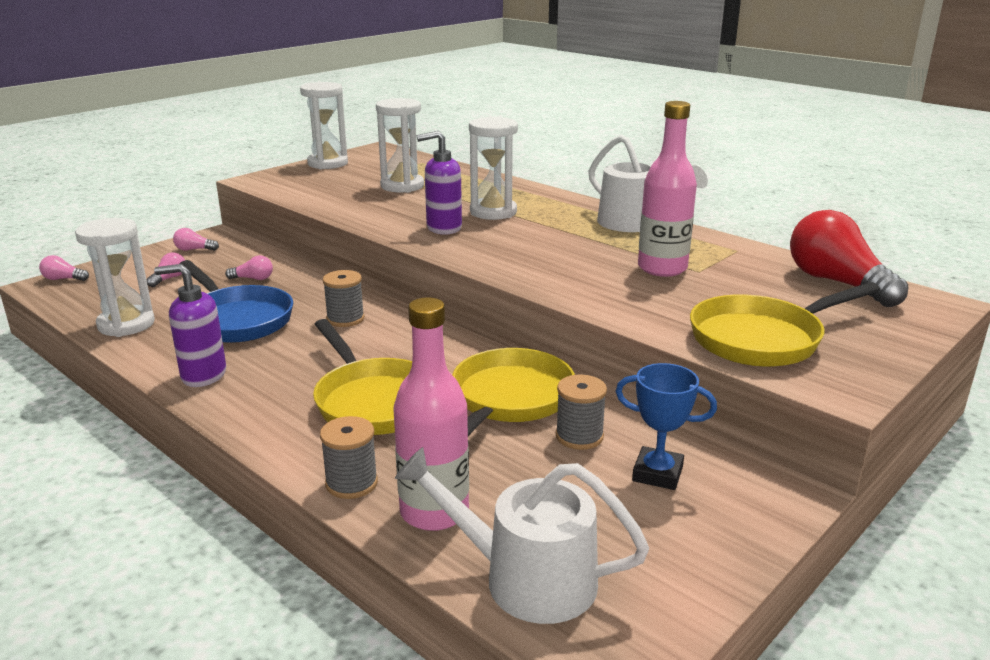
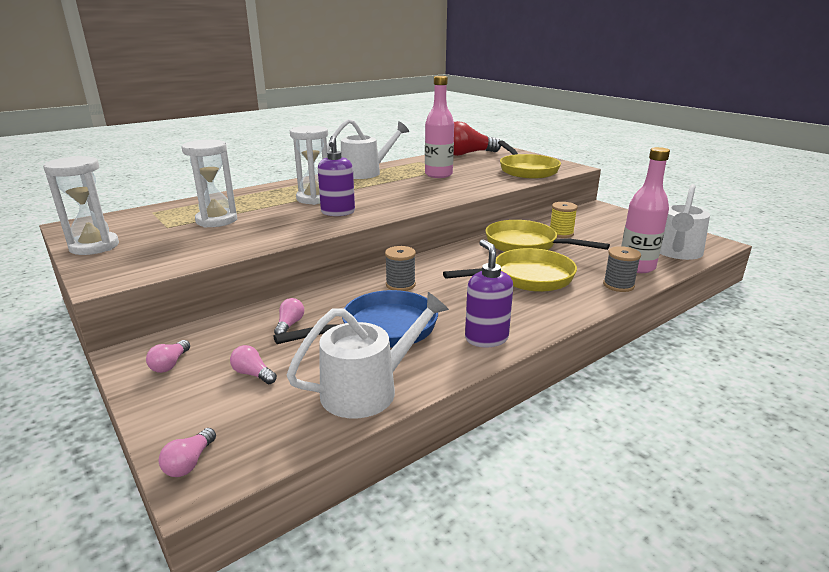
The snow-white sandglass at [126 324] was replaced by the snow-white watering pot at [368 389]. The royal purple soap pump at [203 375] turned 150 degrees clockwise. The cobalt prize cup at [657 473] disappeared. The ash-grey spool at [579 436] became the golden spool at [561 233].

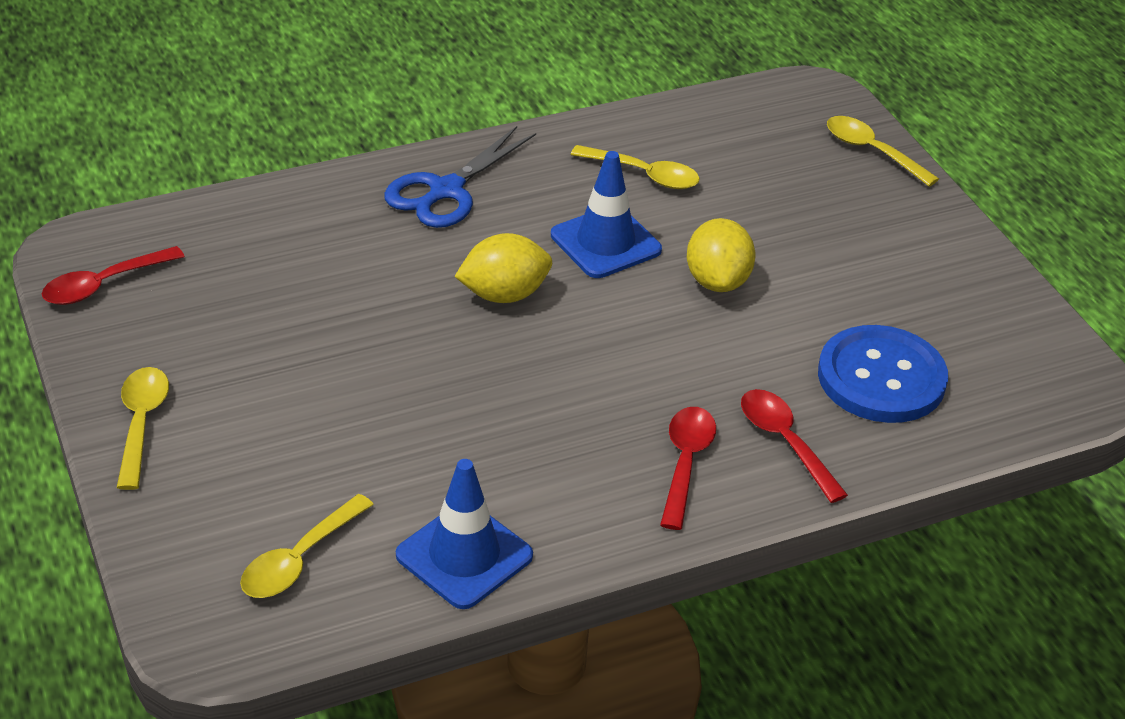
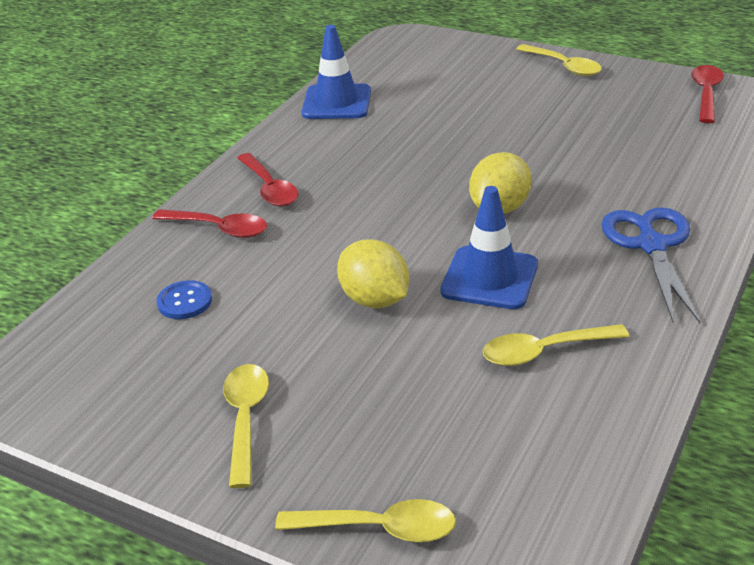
The cobalt shirt button at [881 378] changed to 0.47 times the size. The golden spoon moved from [299 559] to [246 419].

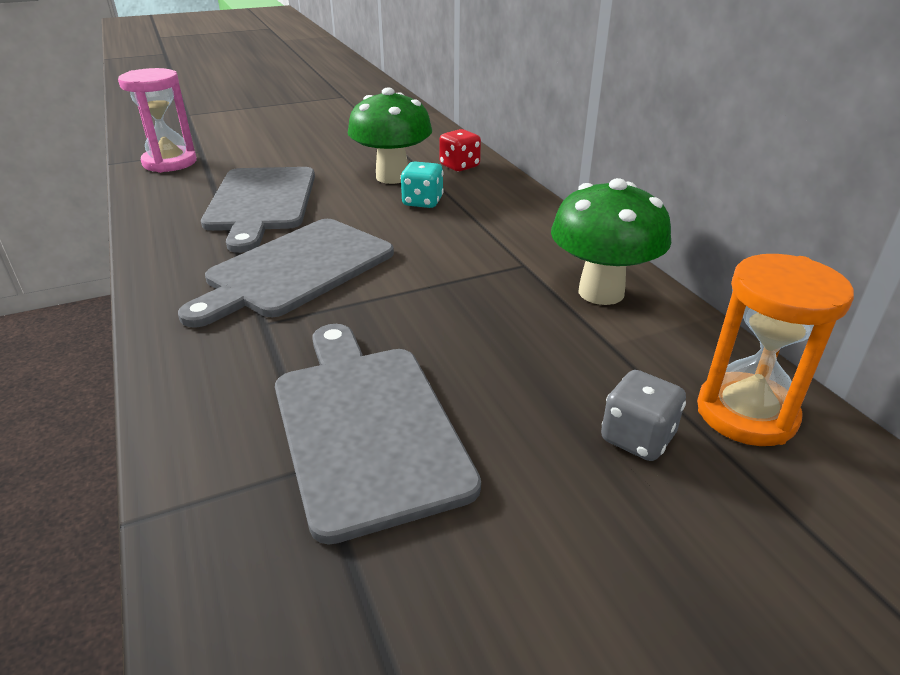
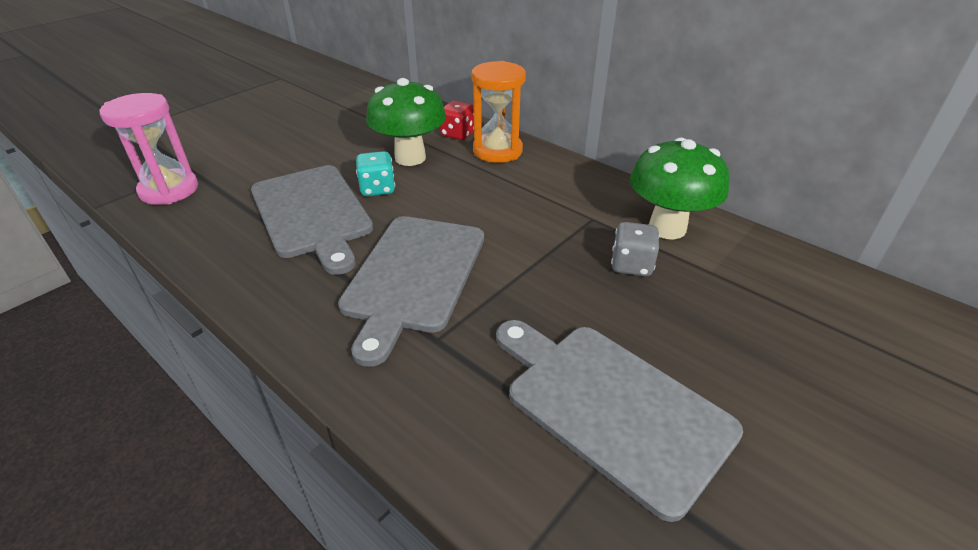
The turquoise die moved from [422 202] to [377 189]. The orange-coloured sandglass moved from [746 413] to [497 151]. The ash-grey die moved from [637 438] to [631 265].

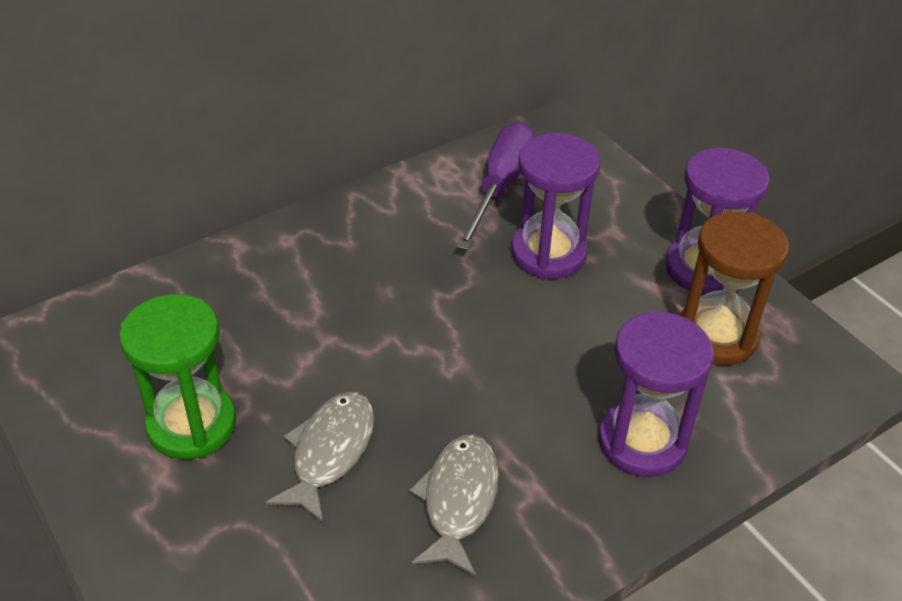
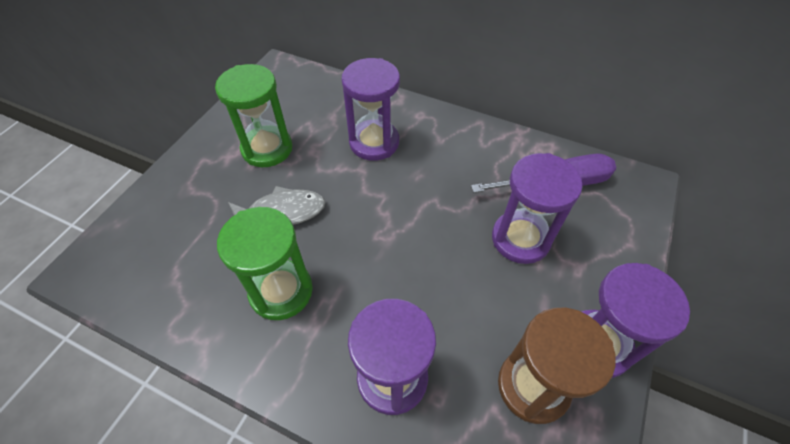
The ash-grey fish figure at [458 501] was replaced by the green sandglass at [281 291]. The royal purple sandglass at [374 142] appeared.

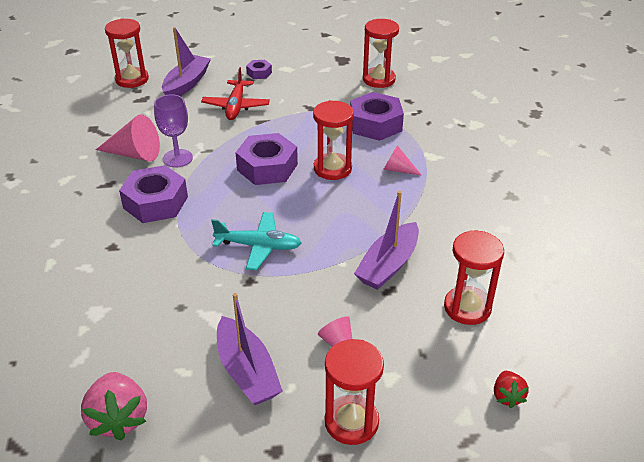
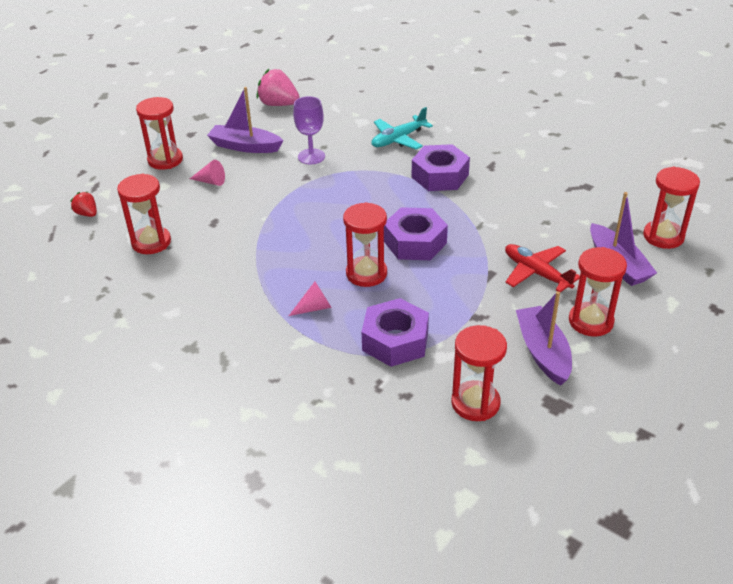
The royal purple nut at [259 73] was replaced by the scarlet sandglass at [590 321]. The royal purple wine glass moved from [177 158] to [311 156]. The pink cone at [134 154] disappeared. The royal purple sailboat moved from [388 265] to [543 352]. The turquoise plane moved from [259 246] to [398 139].

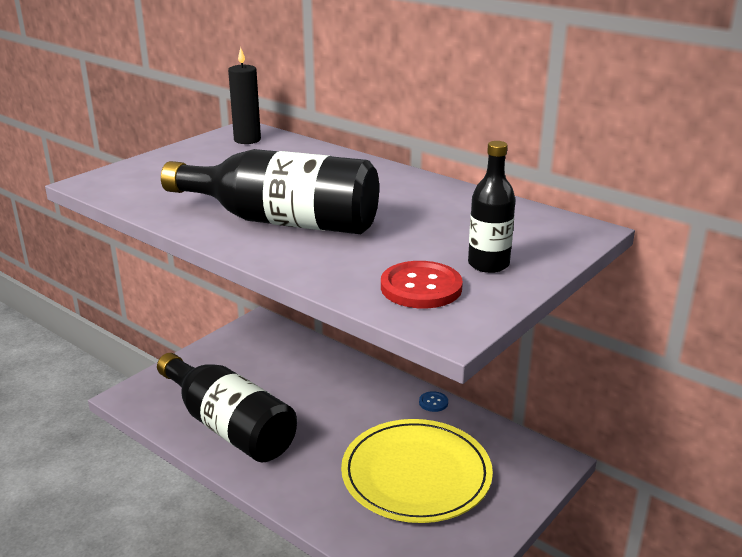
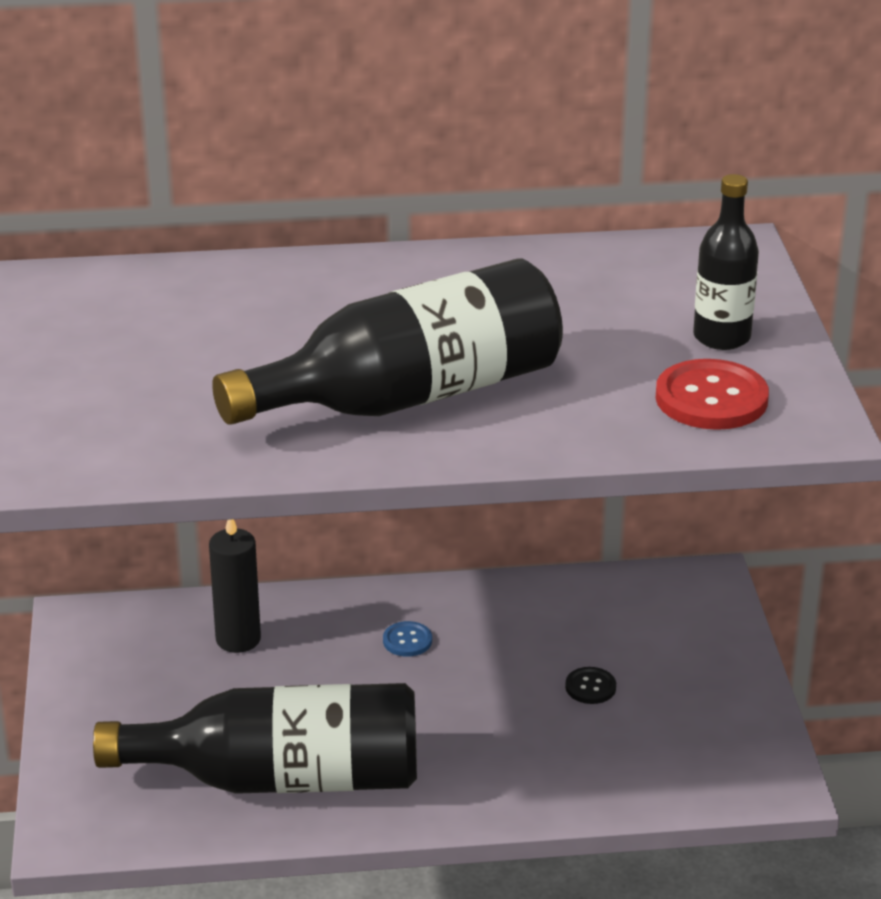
The ebony pillar candle moved from [247 140] to [238 639]. The cobalt shirt button moved from [433 402] to [407 641]. The golden flat dish at [416 474] was replaced by the ebony shirt button at [590 687].

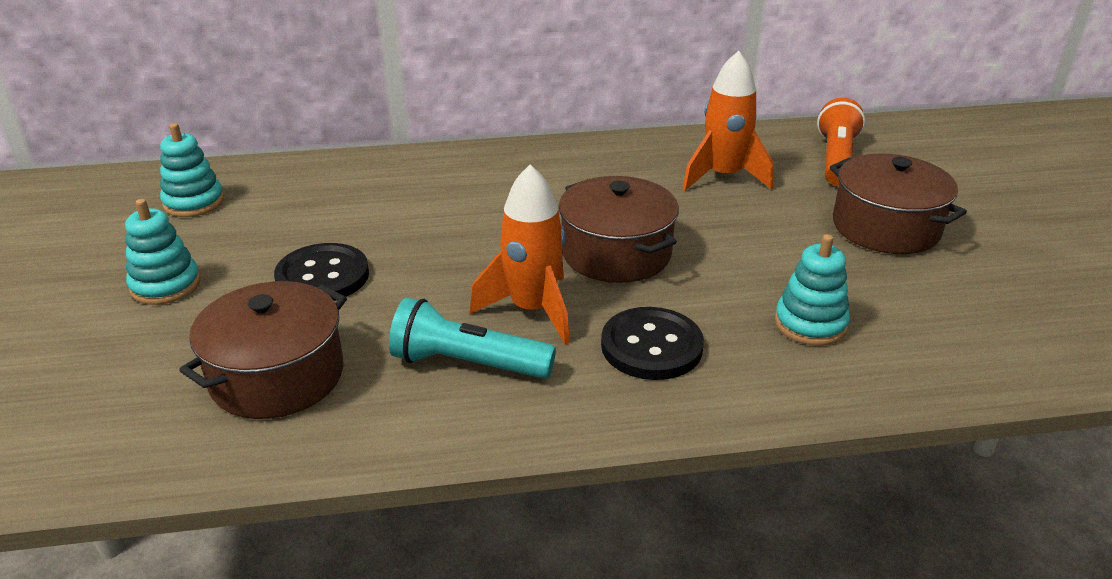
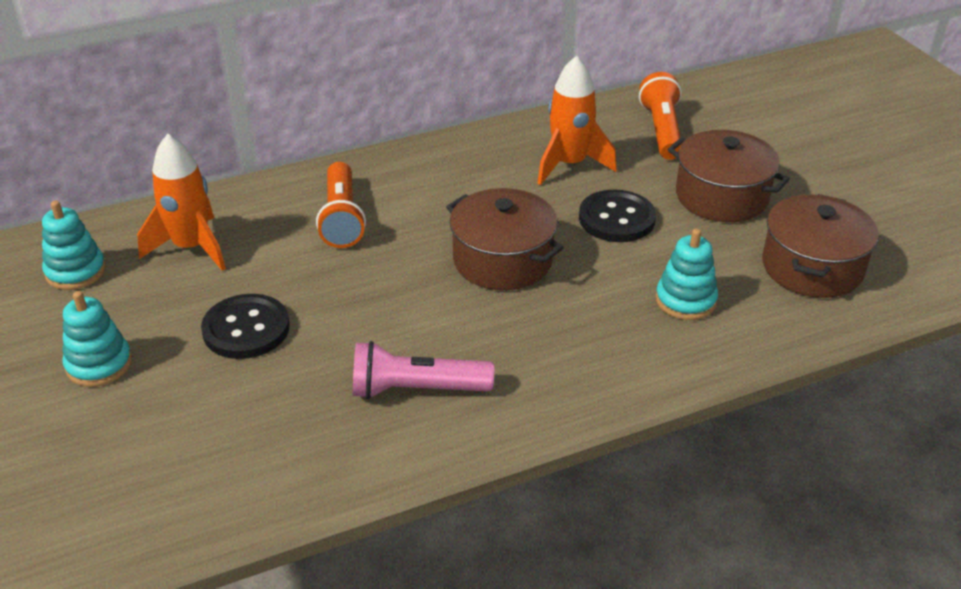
The orange-coloured rocket moved from [532 310] to [192 247]. The dark brown cooking pot moved from [277 376] to [812 267]. The turquoise flashlight at [468 364] became the pink flashlight at [417 389]. The ebony shirt button moved from [651 346] to [616 219]. The orange-coloured flashlight at [342 218] appeared.

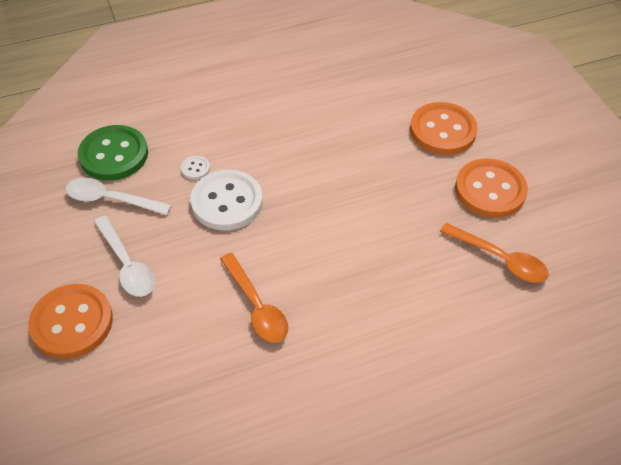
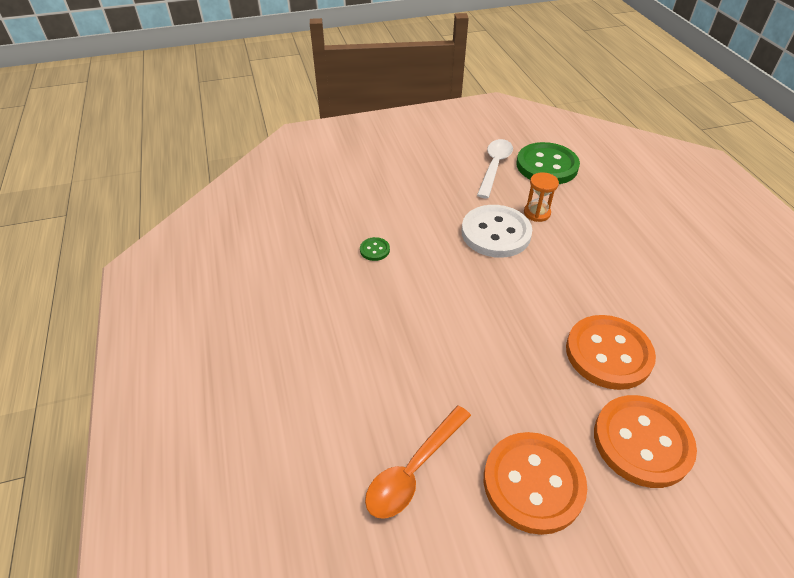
The snow-white shirt button at [195 168] was replaced by the orange-coloured sandglass at [537 213]. The snow-white spoon at [127 264] disappeared. The orange-coloured spoon at [256 306] was replaced by the green shirt button at [374 250]. The orange-coloured shirt button moved from [72 322] to [608 353].

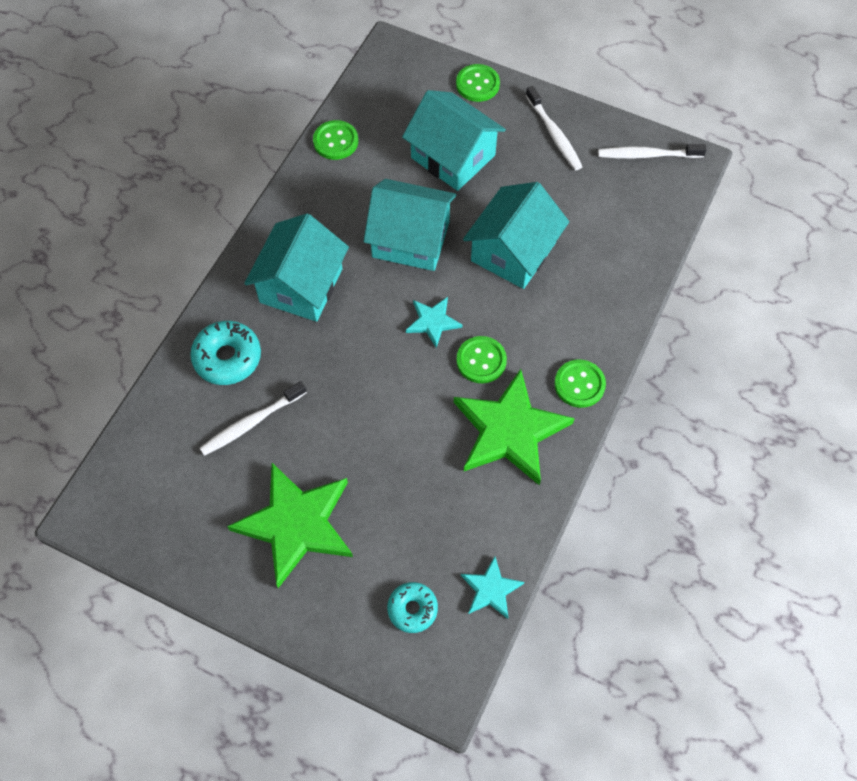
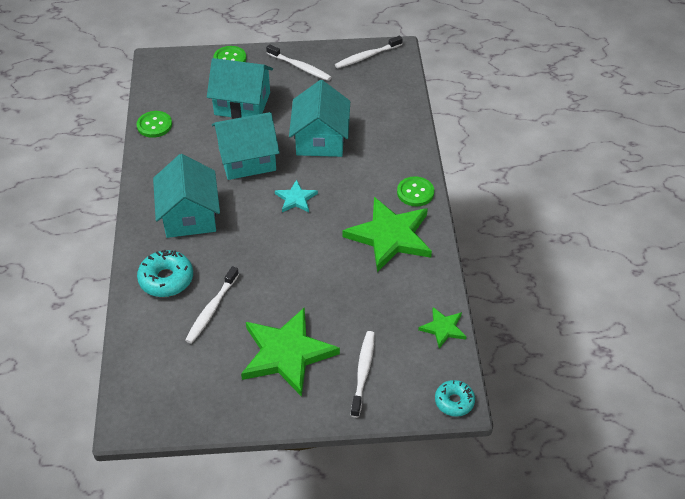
The green shirt button at [481 360] disappeared. The turquoise five-pointed star at [491 589] became the green five-pointed star at [443 328]. The turquoise donut moved from [412 609] to [454 401]. The snow-white tooth brush at [363 372] appeared.

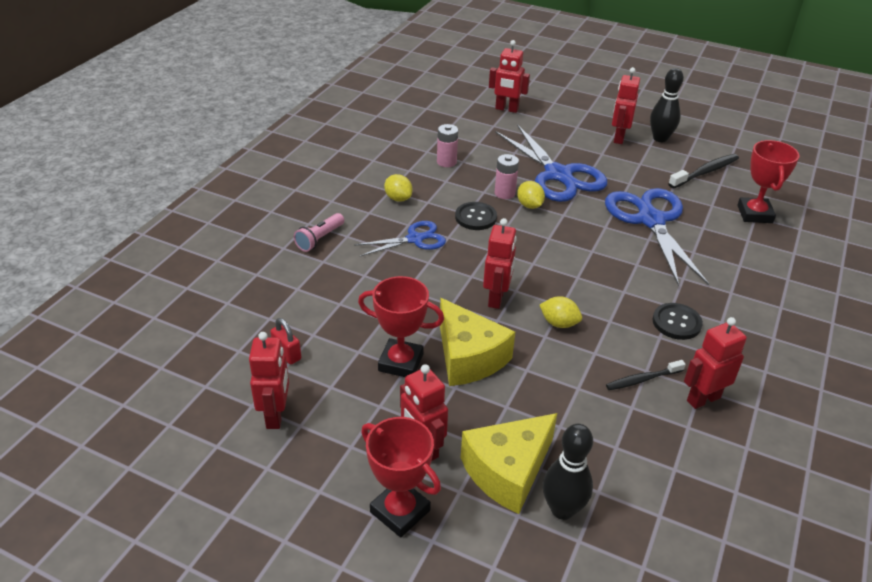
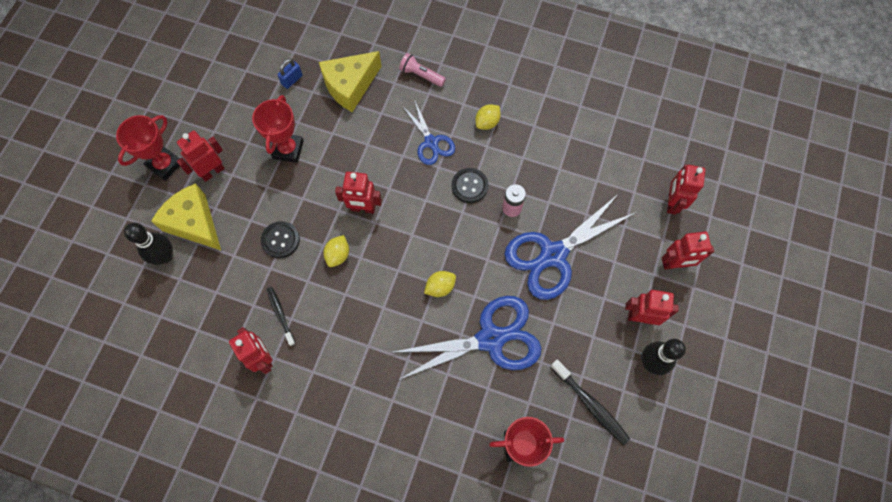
The pink power cell at [446 162] disappeared. The golden citrus fruit moved from [529 205] to [440 287]. The golden cheese moved from [468 357] to [350 86]. The ebony shirt button moved from [676 322] to [280 240]. The scarlet lock at [287 354] became the cobalt lock at [292 80]. The scarlet toy robot moved from [276 415] to [675 264].

